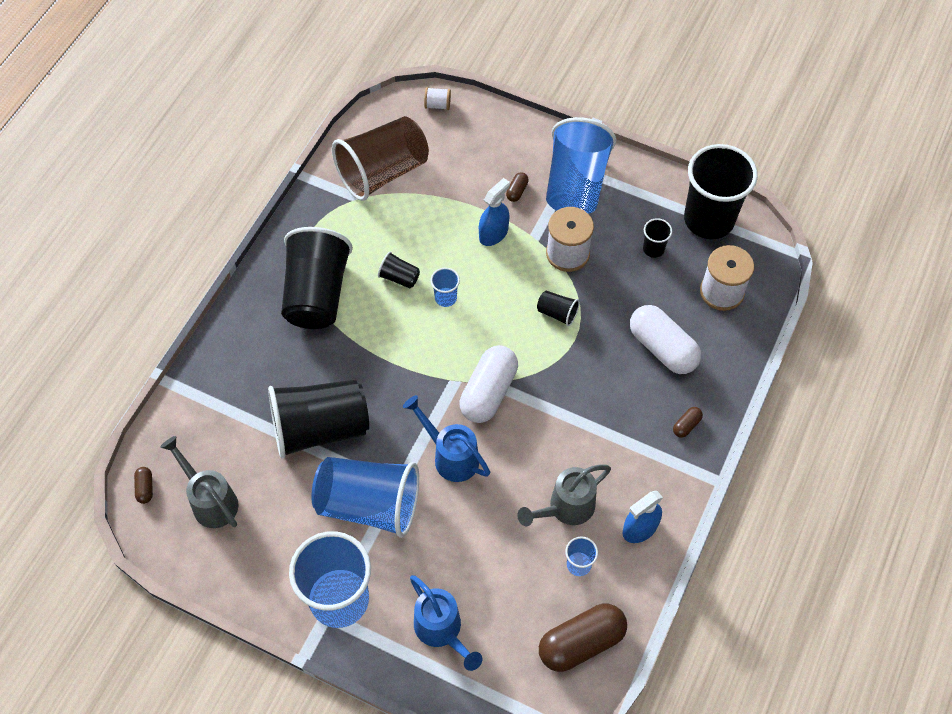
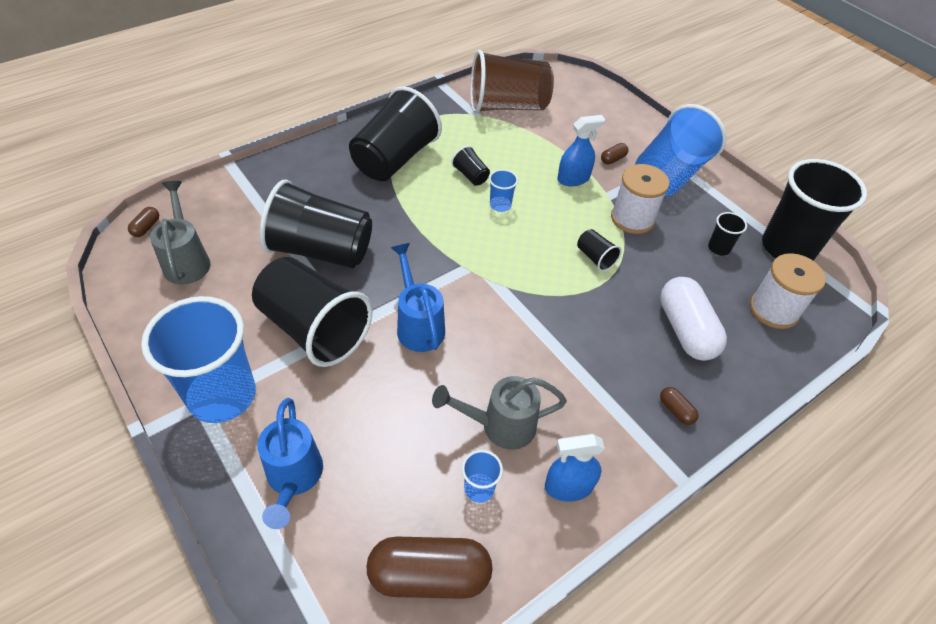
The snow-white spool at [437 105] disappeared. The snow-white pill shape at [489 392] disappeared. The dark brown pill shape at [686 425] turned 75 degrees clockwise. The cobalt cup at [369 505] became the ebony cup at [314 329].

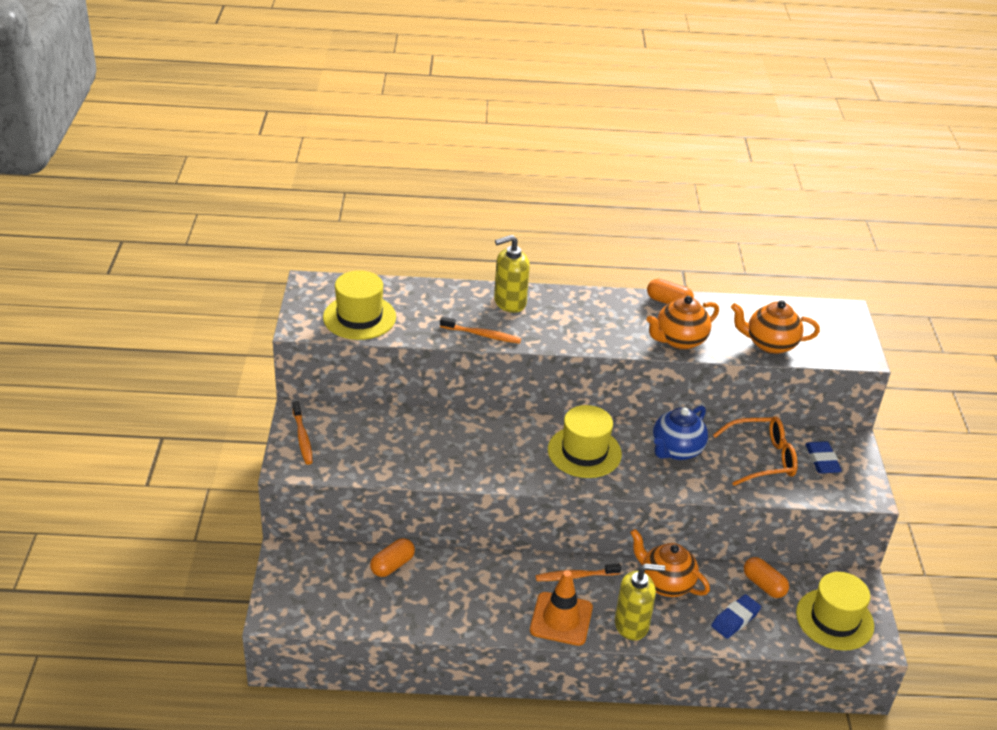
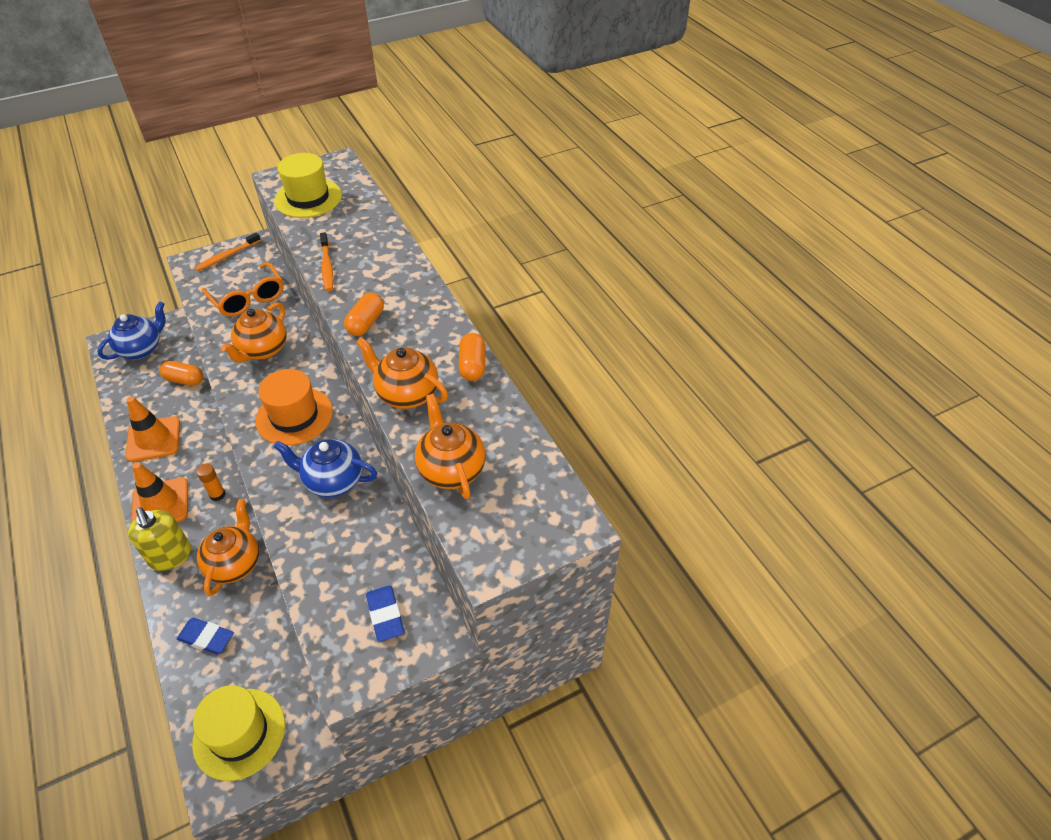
The golden soap pump at [509 302] disappeared. The golden hat at [584 452] became the orange-coloured hat at [294 416]. The orange-coloured glasses moved from [762 458] to [248 298]. The cobalt pencil eraser at [822 460] turned 75 degrees counterclockwise. The orange-coloured pill shape moved from [763 585] to [366 323]. The orange-coloured tooth brush at [575 576] was replaced by the orange-coloured glue stick at [217 494]. The cobalt teapot at [141 349] appeared. The orange-coloured teapot at [263 350] appeared. The orange-coloured traffic cone at [153 439] appeared.

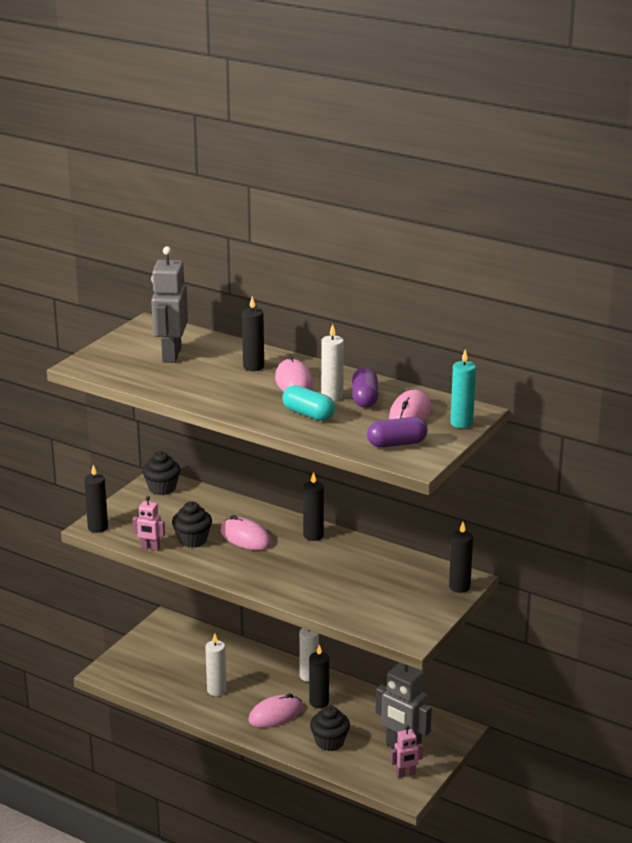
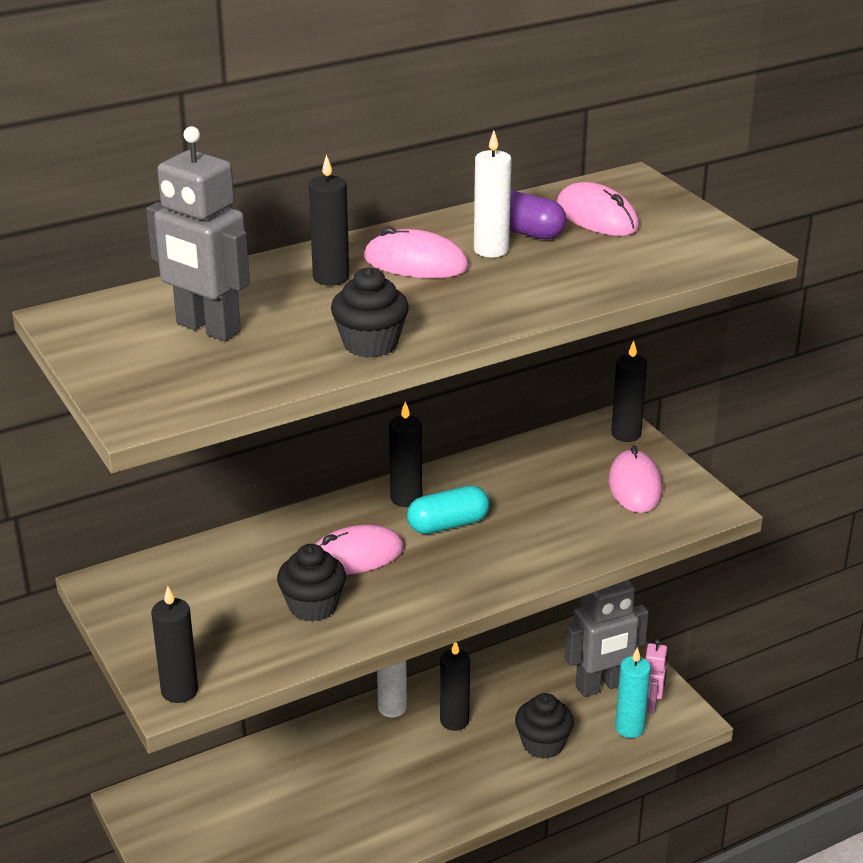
The turquoise pillar candle moved from [461 423] to [629 728]. The turquoise pill shape moved from [308 414] to [448 524]. The royal purple pill shape at [397 444] disappeared. The ebony cupcake moved from [162 488] to [370 344]. The pink toy robot at [150 548] disappeared. The snow-white pillar candle at [216 690] disappeared. The pink computer mouse moved from [275 714] to [635 486].

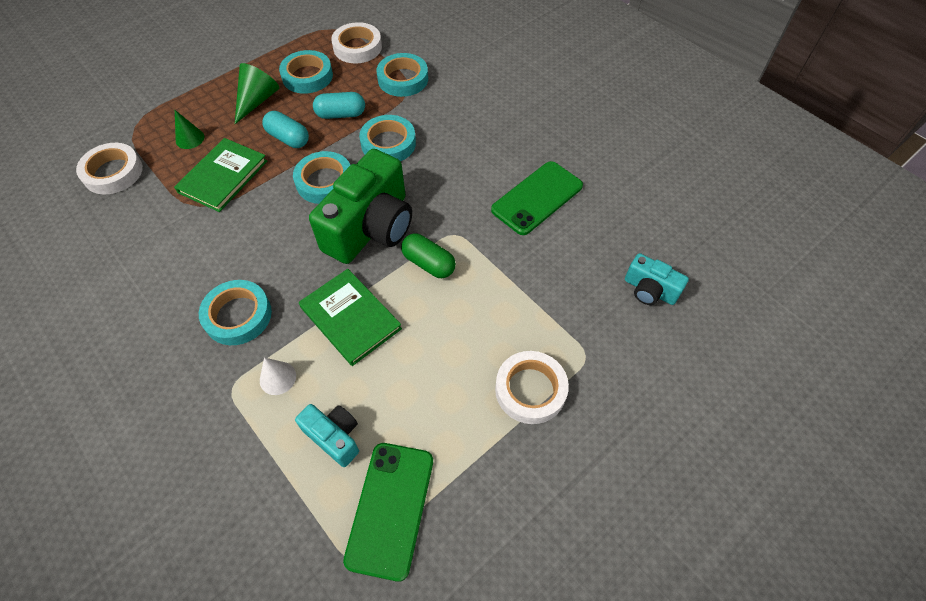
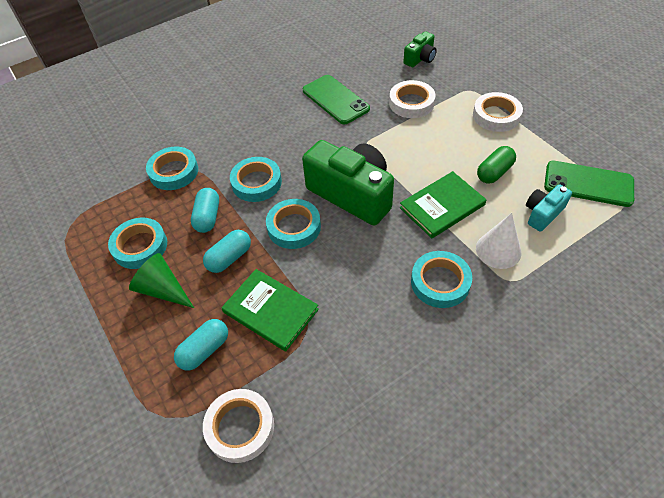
The snow-white tape moved from [357 47] to [411 103]. The green cone at [190 138] was replaced by the turquoise pill shape at [204 350]. The green pill shape moved from [428 263] to [494 172]. The turquoise compact camera at [649 290] became the green compact camera at [420 58]. The snow-white cone at [277 378] changed to 1.53 times the size.

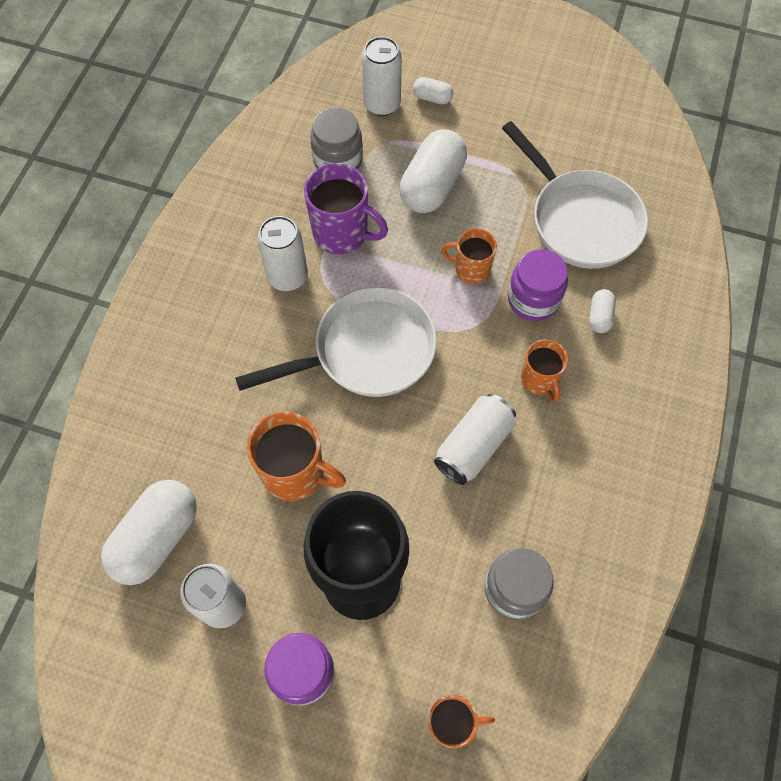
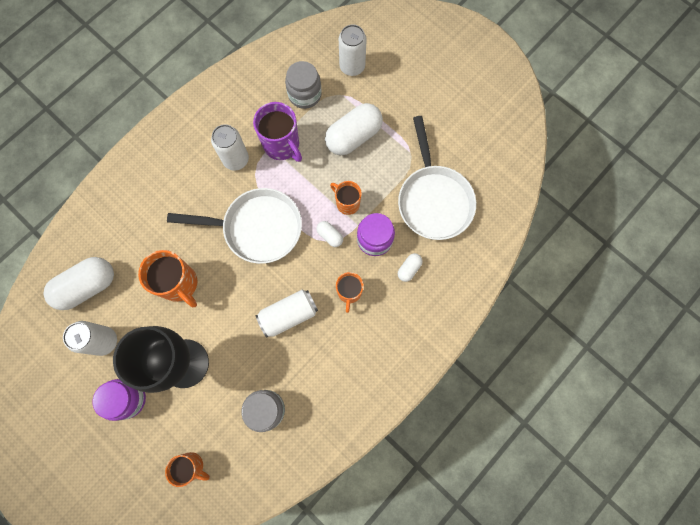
The snow-white pill shape moved from [432 98] to [330 236].

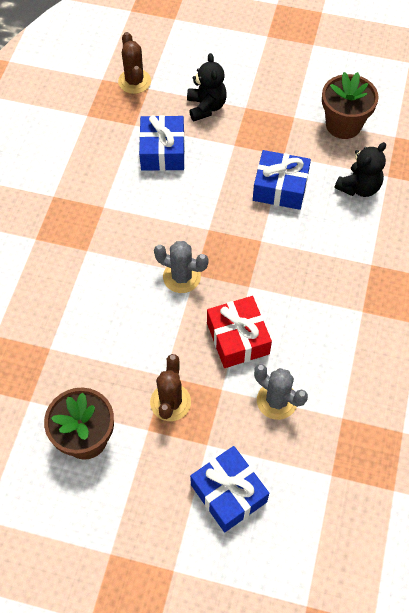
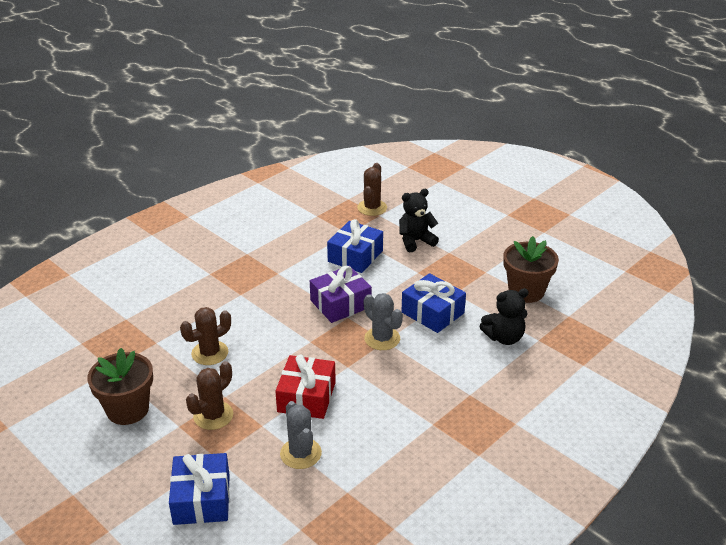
The ebony teddy bear at [206 107] turned 135 degrees counterclockwise. The ash-grey cactus moved from [181 277] to [382 339]. The royal purple wrapped gift at [340 304] appeared. The dark brown cactus at [210 353] appeared.

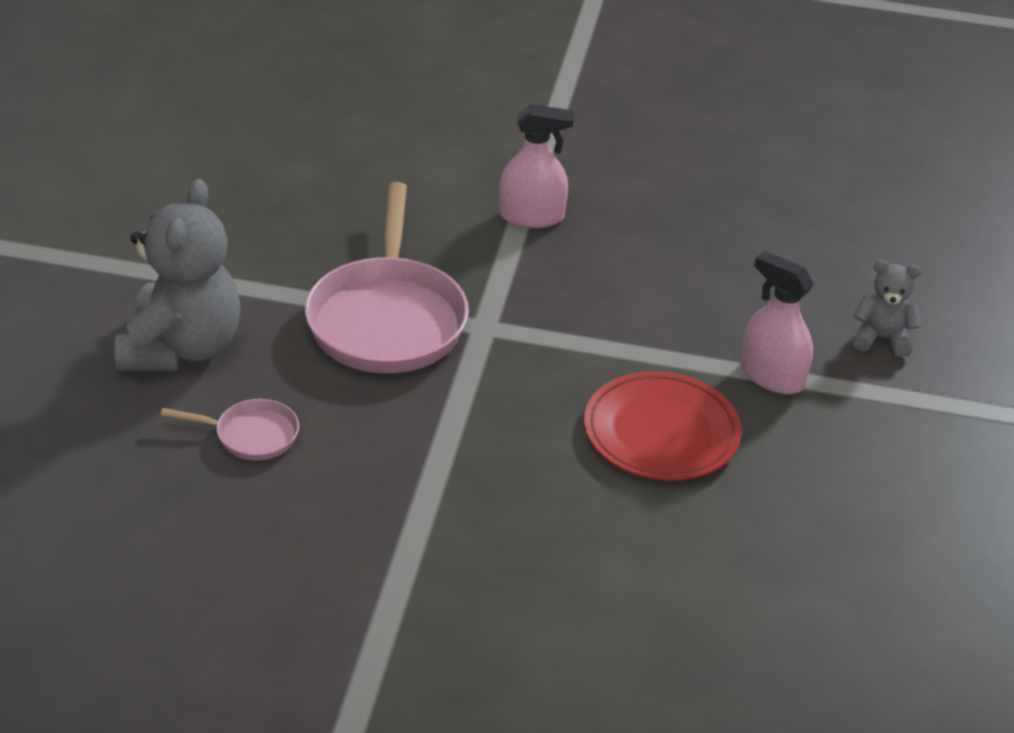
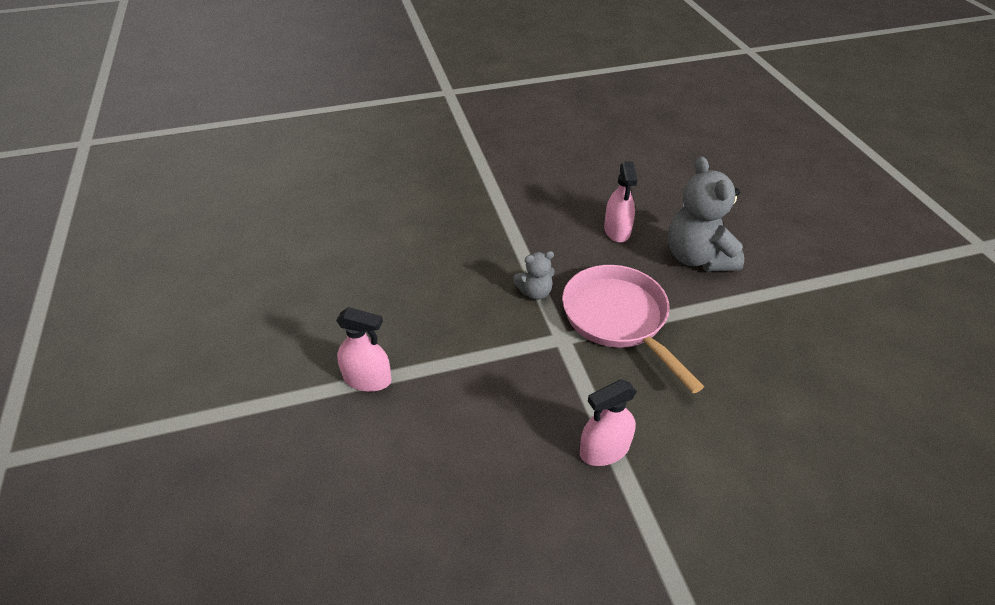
The ash-grey teddy bear moved from [881 339] to [535 292]. The scarlet flat dish at [661 431] disappeared. The pink pan at [251 435] was replaced by the pink sprayer at [617 230].

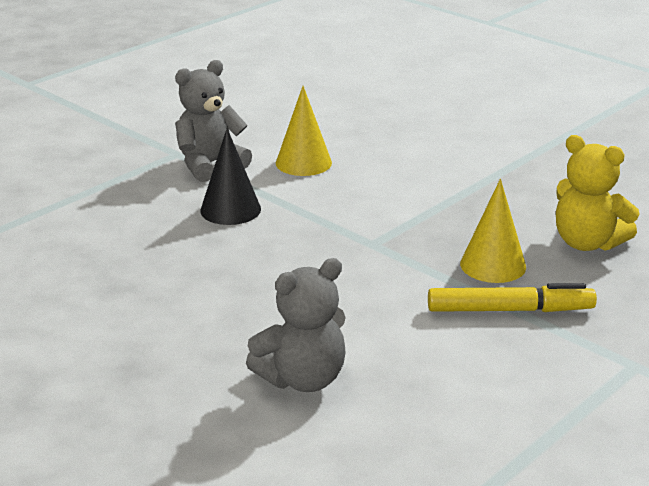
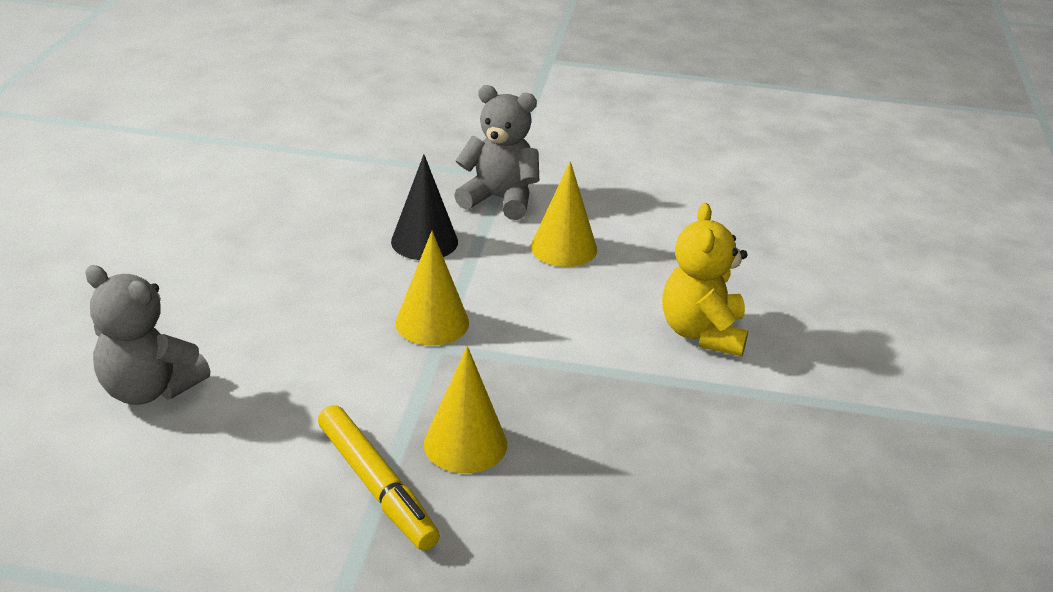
The golden teddy bear moved from [587 243] to [702 333]. The golden cone at [432 322] appeared.

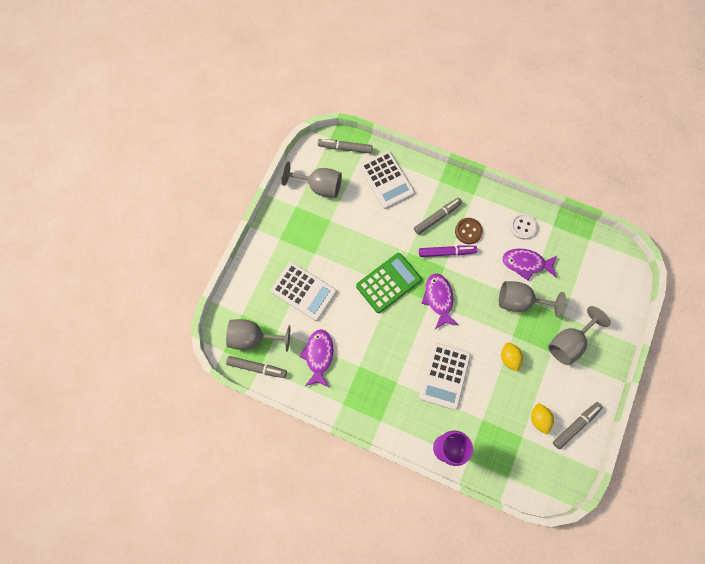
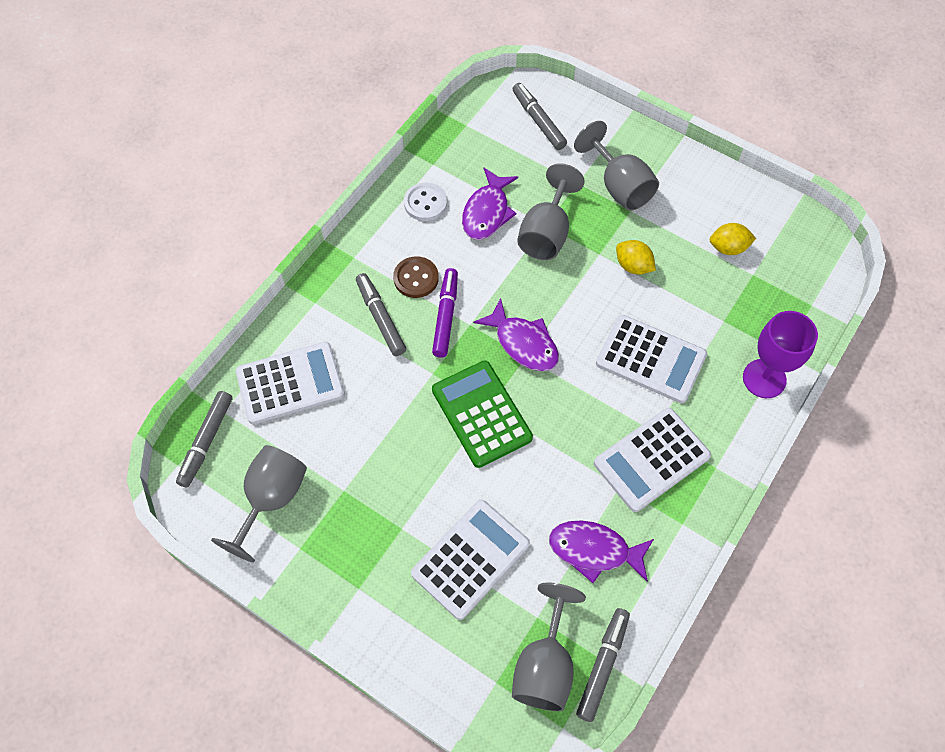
The royal purple fish figure at [438 299] turned 135 degrees counterclockwise. The golden citrus fruit at [509 358] turned 45 degrees clockwise. The ash-grey marker moved from [575 425] to [538 121]. The snow-white adding machine at [651 459] appeared.

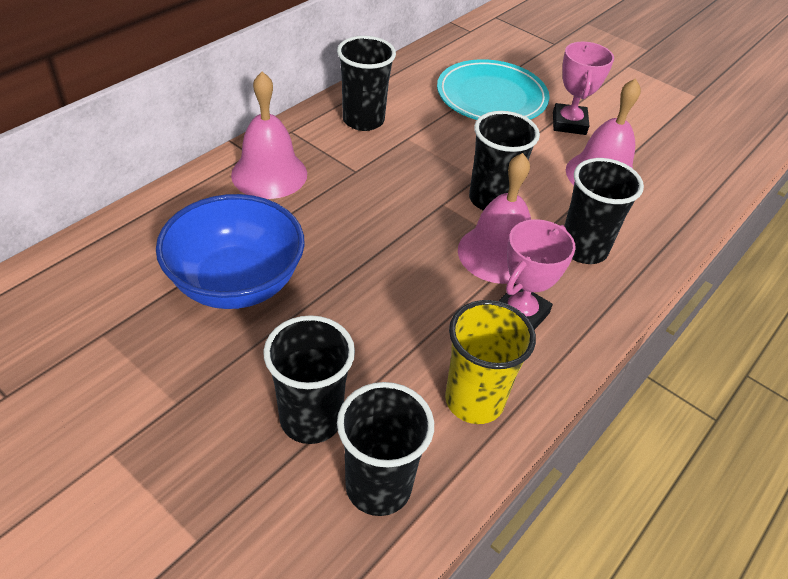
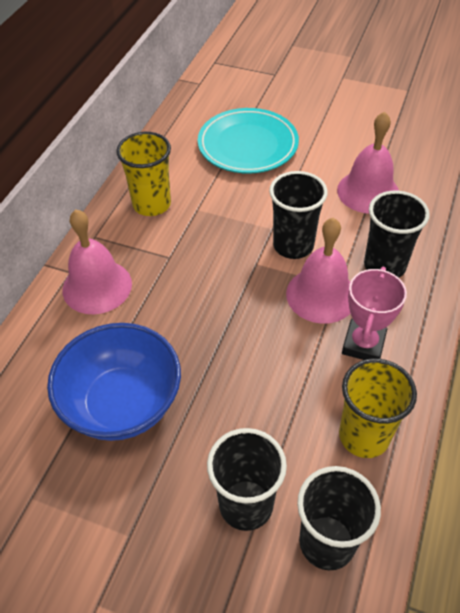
The ebony cup at [363 120] became the golden cup at [151 204]. The pink prize cup at [569 123] disappeared.

